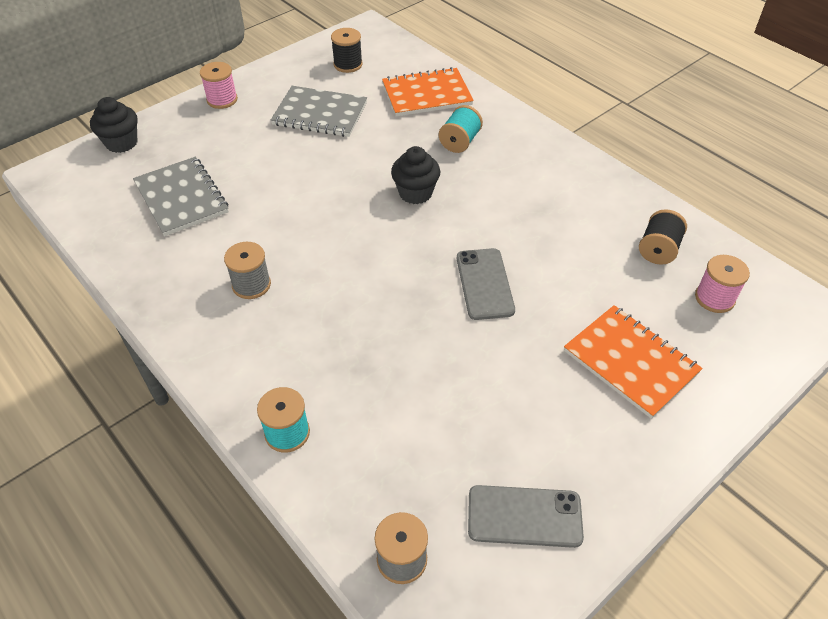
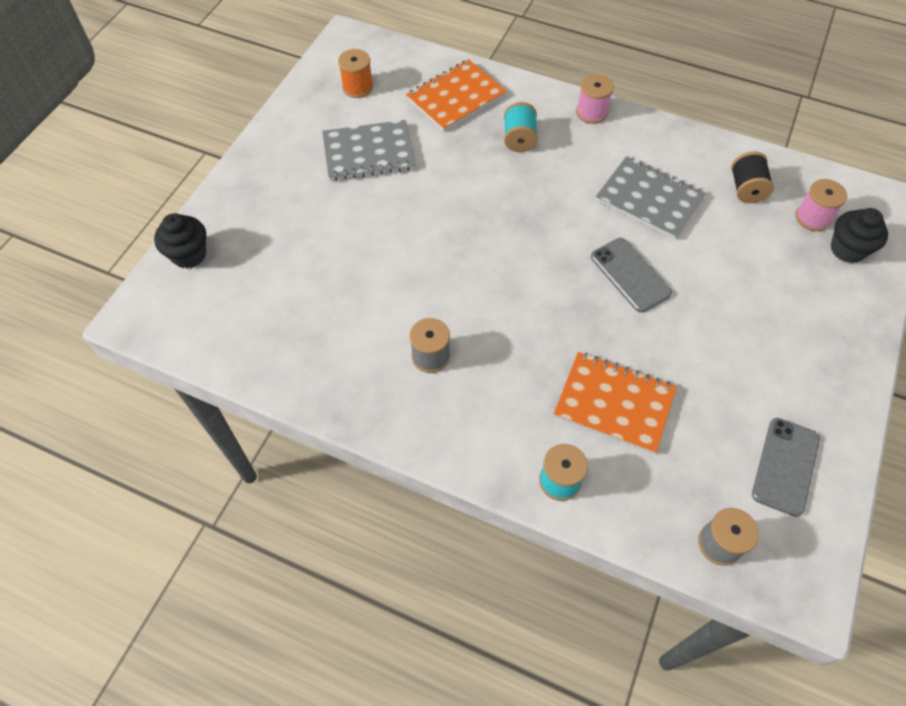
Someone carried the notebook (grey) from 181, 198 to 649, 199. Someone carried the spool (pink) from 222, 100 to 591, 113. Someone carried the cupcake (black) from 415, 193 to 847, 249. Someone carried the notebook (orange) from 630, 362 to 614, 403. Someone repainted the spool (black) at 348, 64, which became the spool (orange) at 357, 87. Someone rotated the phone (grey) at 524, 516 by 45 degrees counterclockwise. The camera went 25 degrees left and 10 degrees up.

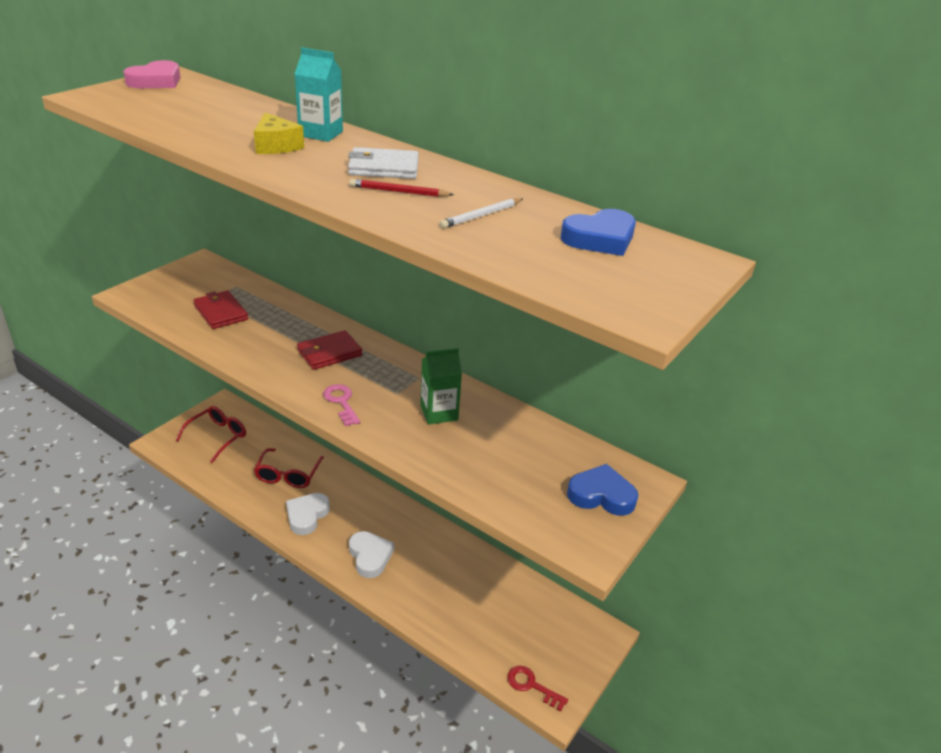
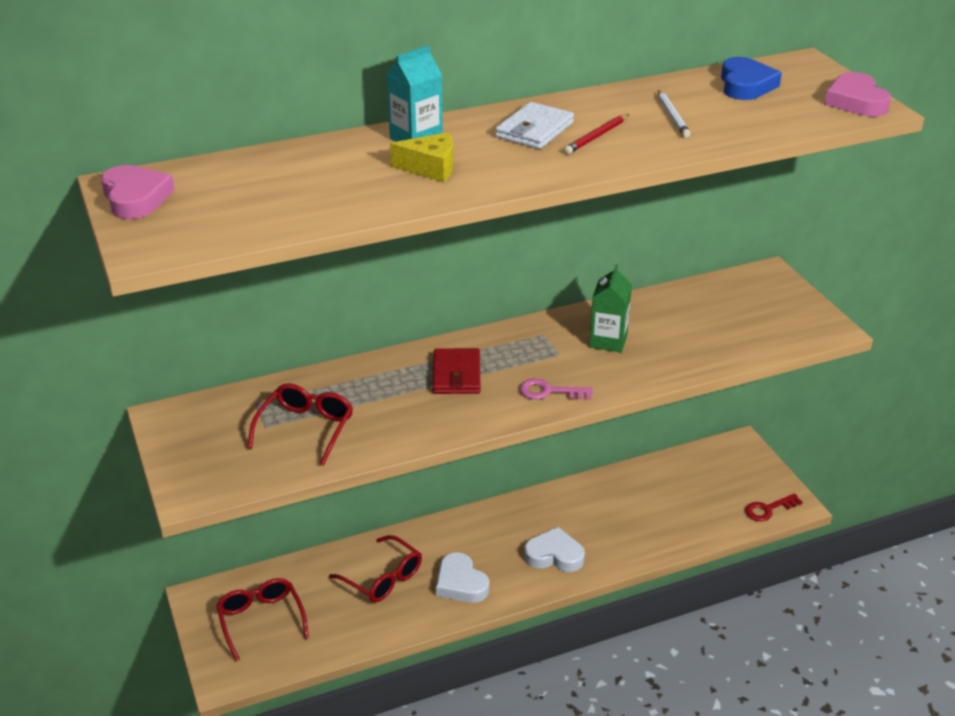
Someone took away the heart (blue) at 601, 495. Someone put down the heart (pink) at 856, 101. Someone swapped the wallet (red) at 221, 312 for the glasses (red) at 306, 428. The camera went 55 degrees left and 0 degrees up.

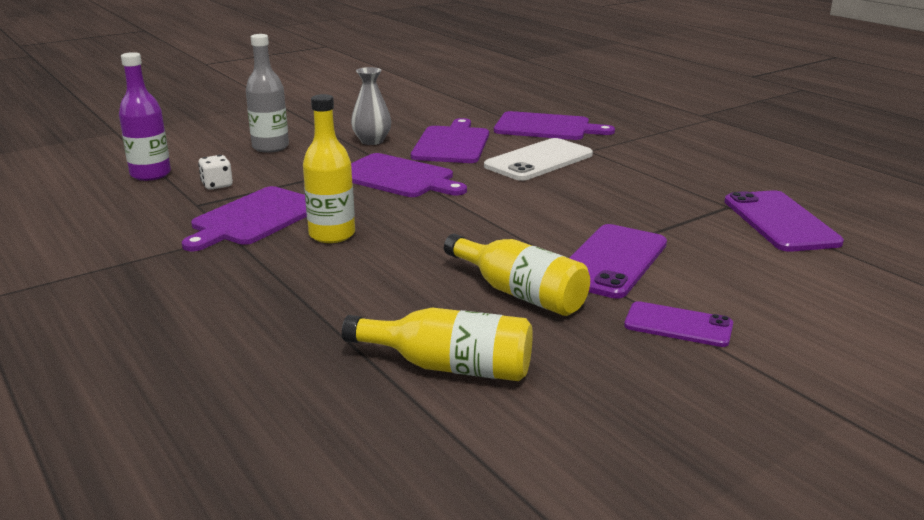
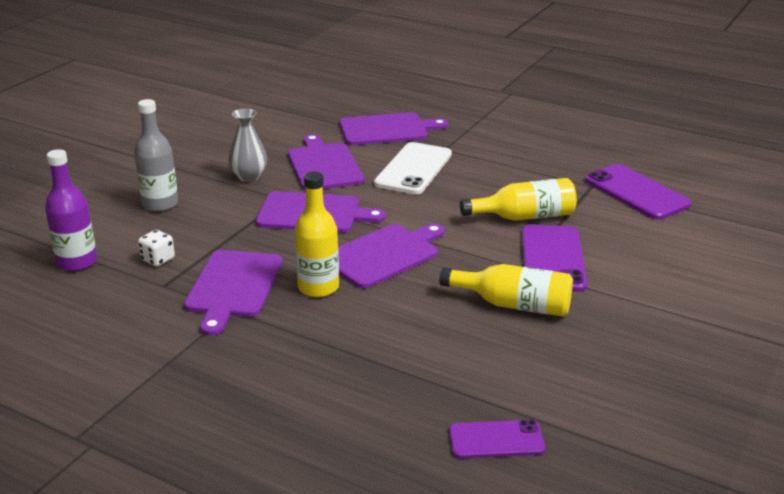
Someone put down the cutting board (purple) at 384, 254. Someone carried the bottle (yellow) from 450, 366 to 524, 216. Someone carried the phone (purple) from 678, 325 to 496, 440. The camera went 25 degrees left and 5 degrees up.

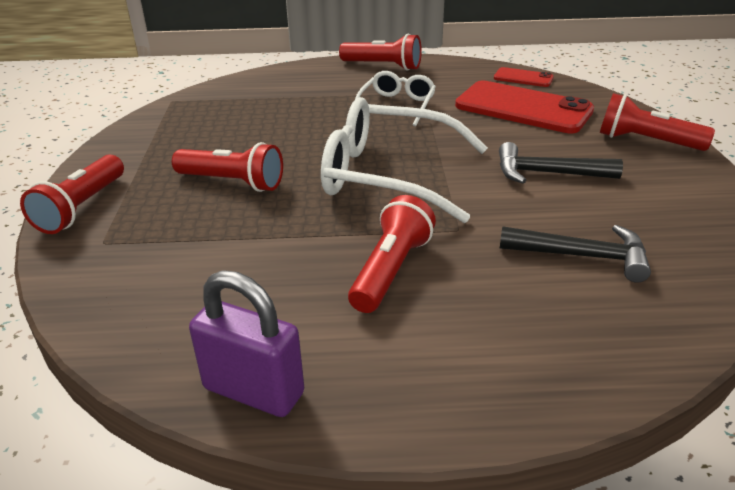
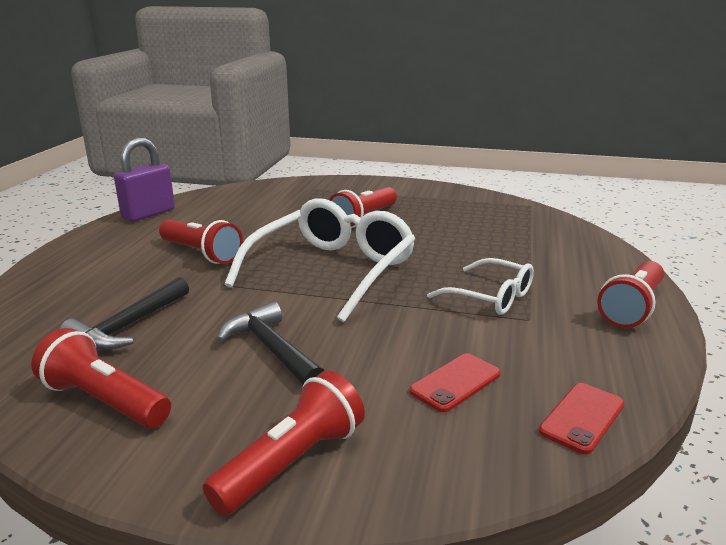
Someone carried the flashlight (red) from 81, 208 to 104, 401. Someone rotated the hammer (black) at 547, 173 by 60 degrees counterclockwise. Someone scaled the phone (red) at 523, 108 by 0.48. The camera went 105 degrees right and 10 degrees down.

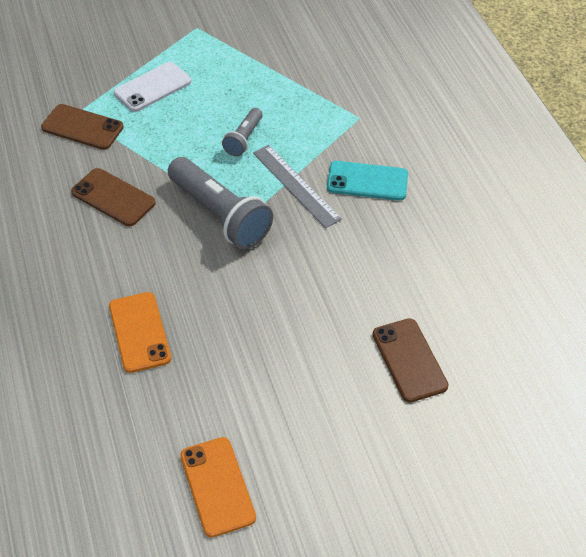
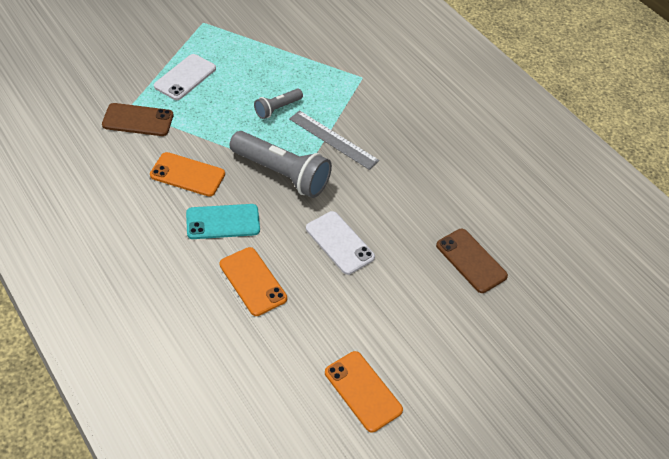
Someone put down the phone (white) at 339, 243. Someone carried the phone (turquoise) from 367, 181 to 223, 222. Someone repainted the phone (brown) at 113, 197, which became the phone (orange) at 187, 175. Someone rotated the flashlight (grey) at 244, 139 by 45 degrees clockwise. The camera went 20 degrees left and 0 degrees up.

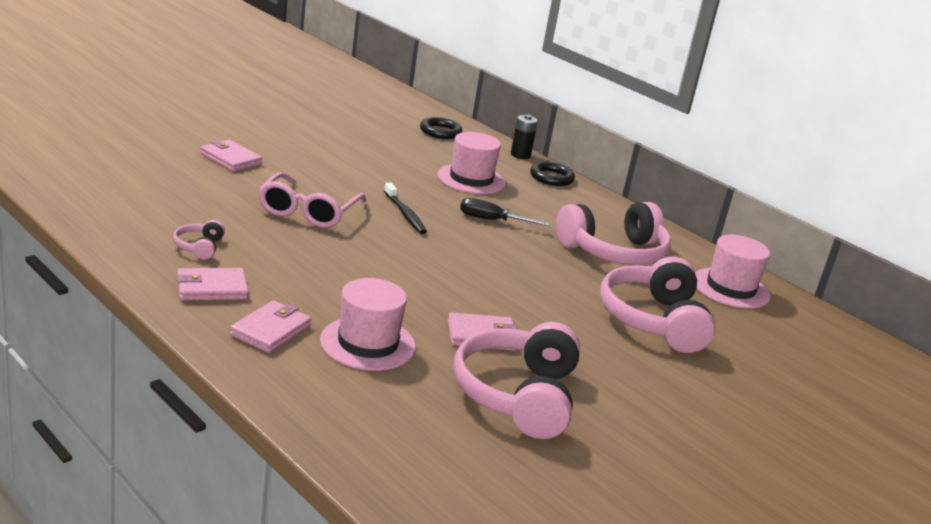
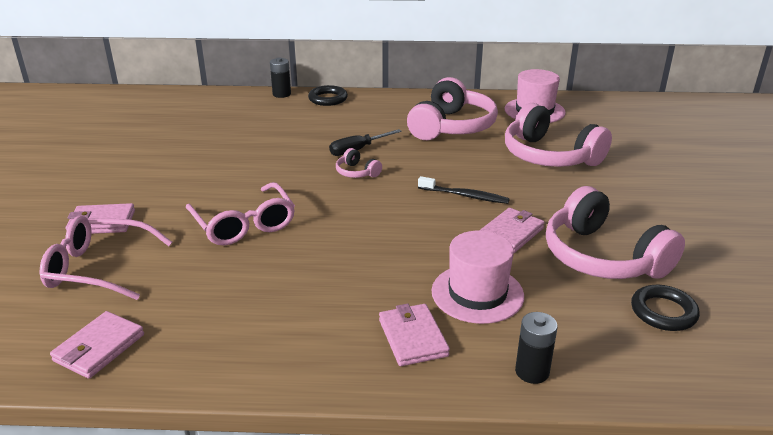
Someone took away the hat (pink) at 471, 179. Someone put down the glasses (pink) at 99, 268. Someone put down the battery (black) at 532, 372. Someone carried the headphones (pink) from 199, 247 to 357, 172. Someone carried the wallet (pink) from 211, 288 to 99, 348. Someone carried the toothbrush (black) from 405, 214 to 465, 196. Someone carried the ring (black) from 440, 132 to 663, 312. The camera went 40 degrees left and 5 degrees up.

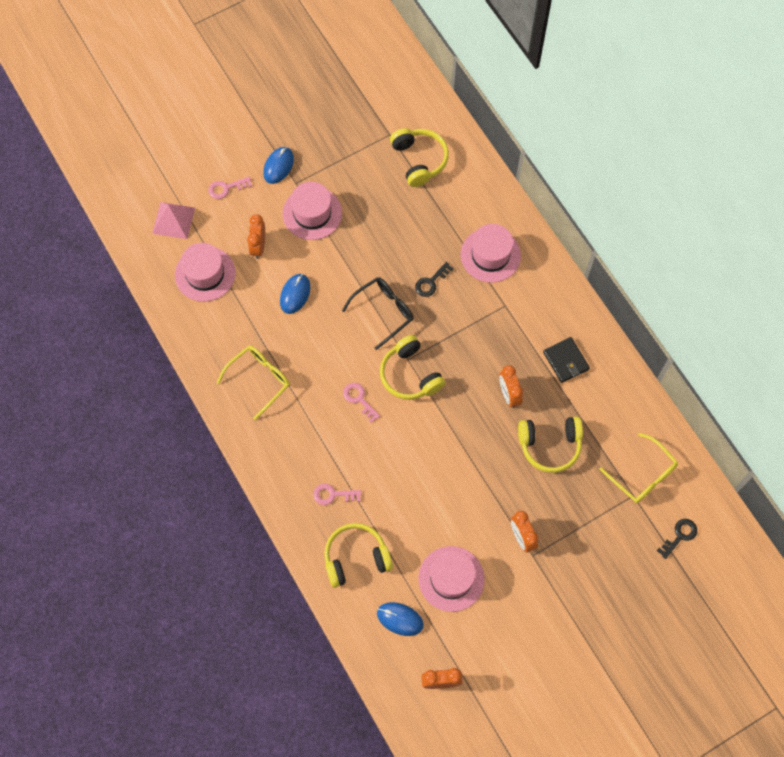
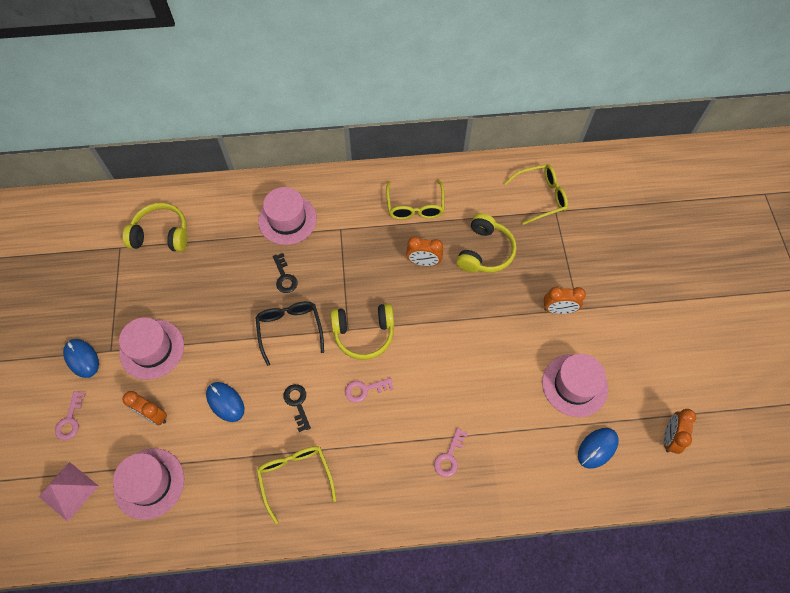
Someone took away the headphones (yellow) at 356, 558. Someone carried the key (black) from 679, 536 to 297, 404. Someone swapped the wallet (black) at 565, 361 for the glasses (yellow) at 415, 207. The camera went 65 degrees left and 5 degrees down.

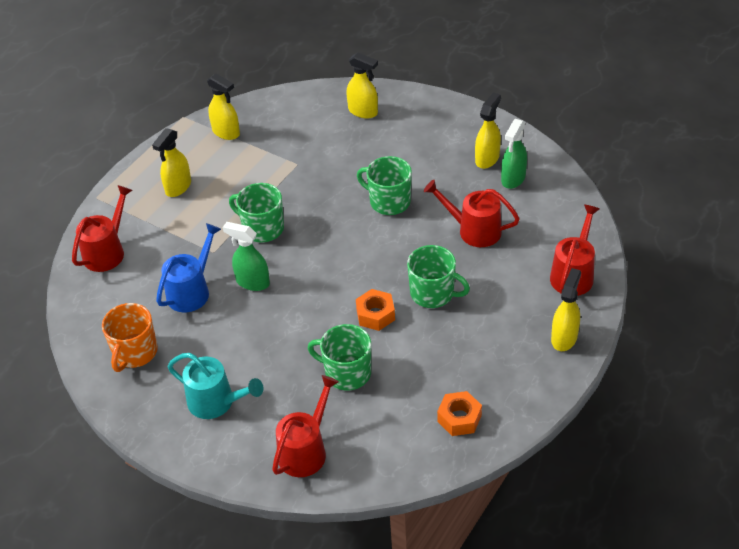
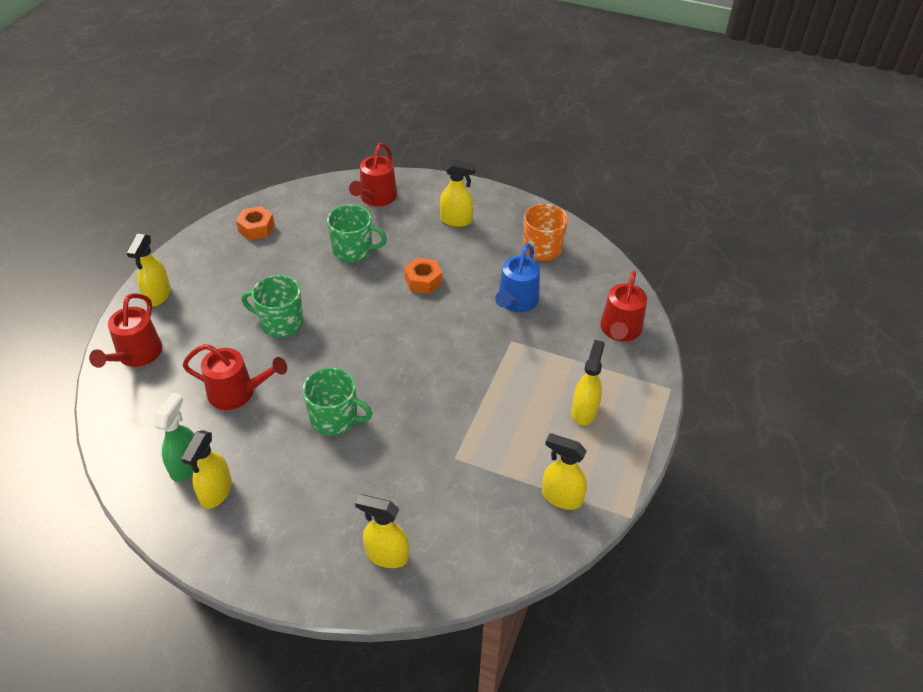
Someone took away the spray bottle (green) at 252, 282. Someone took away the mug (green) at 262, 228. Someone carried the nut (orange) from 375, 314 to 423, 281. Someone swapped the watering can (turquoise) at 217, 402 for the spray bottle (yellow) at 456, 220. The camera went 165 degrees right and 0 degrees up.

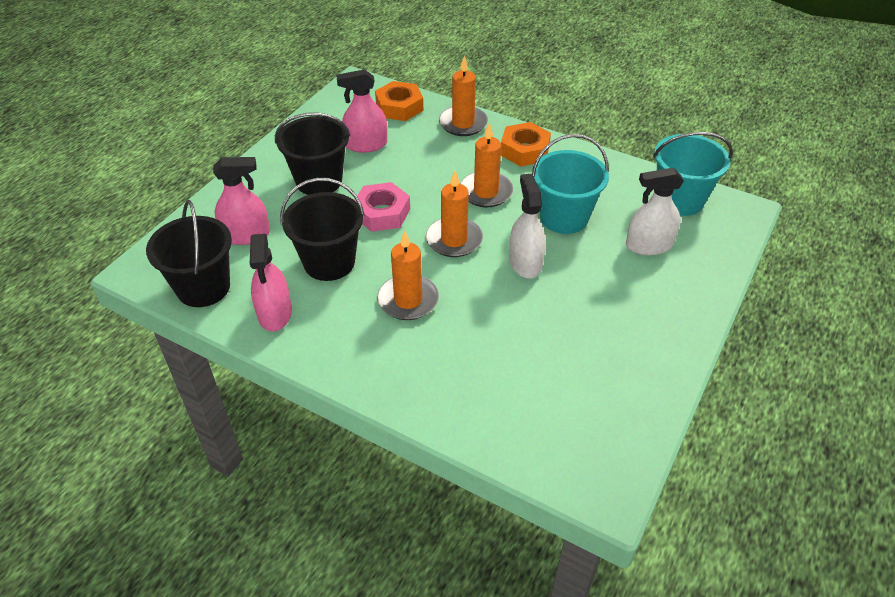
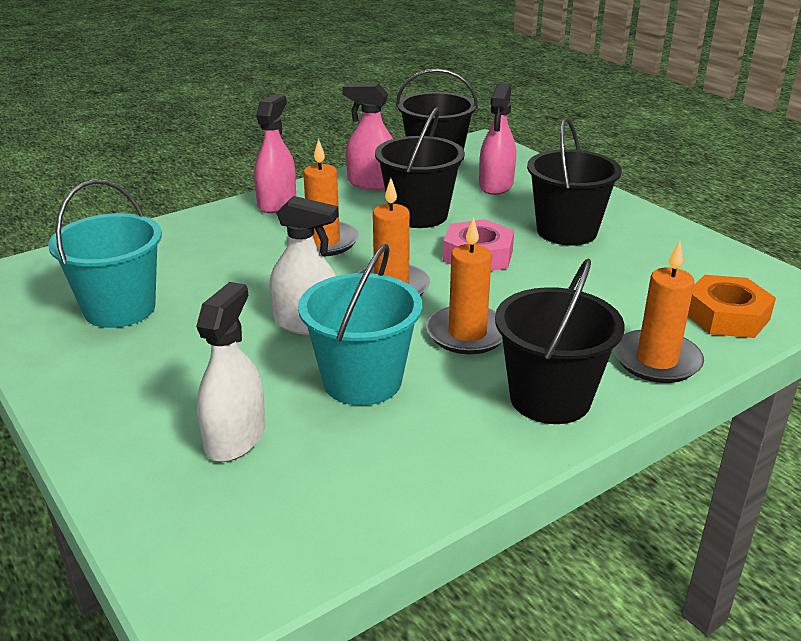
Someone carried the spray bottle (pink) from 366, 145 to 277, 203. Someone carried the bucket (turquoise) from 679, 200 to 120, 309. Someone swapped the nut (orange) at 525, 150 for the bucket (black) at 550, 398. The camera went 115 degrees right and 15 degrees down.

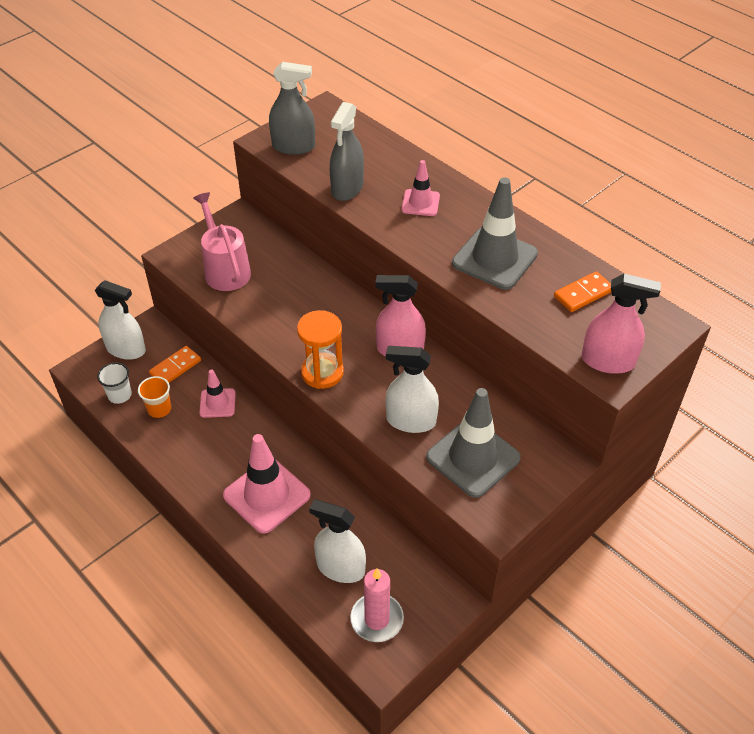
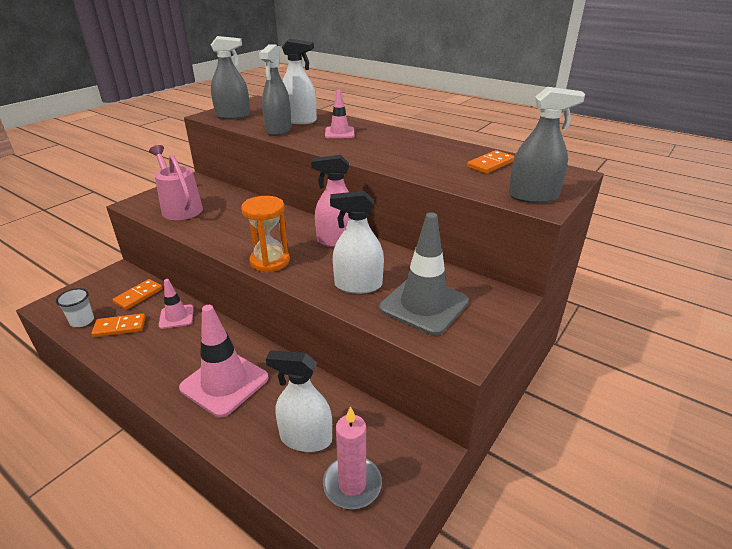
Someone took away the traffic cone (grey) at 494, 259. Someone carried the spray bottle (white) from 126, 349 to 299, 121. Someone swapped the cup (orange) at 159, 409 for the domino (orange) at 120, 327. Someone repainted the spray bottle (pink) at 608, 361, which became the spray bottle (grey) at 533, 196. The camera went 10 degrees left and 15 degrees down.

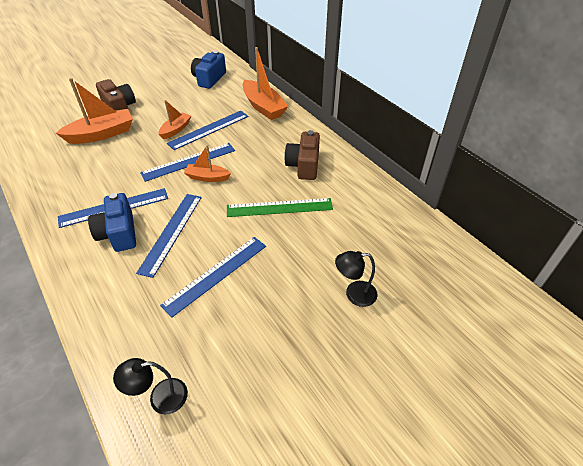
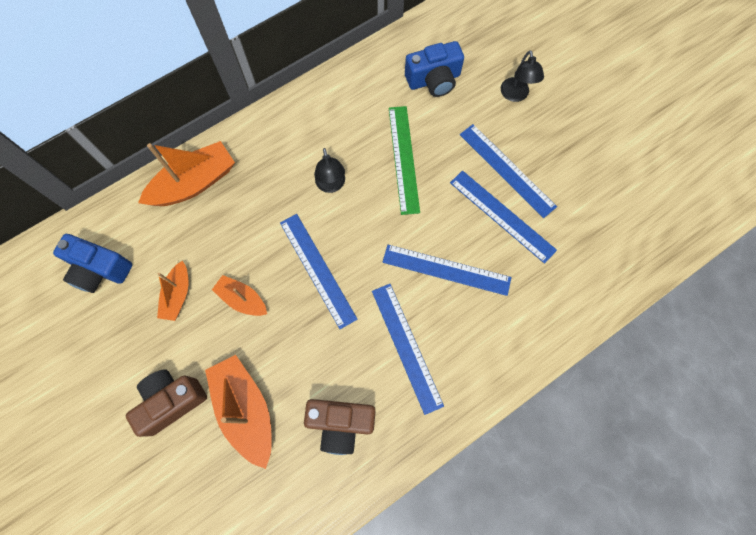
Someone carried the camera (blue) from 118, 233 to 434, 80. Someone carried the lamp (black) from 160, 398 to 331, 185. Someone carried the ruler (blue) from 209, 129 to 507, 170. Someone carried the boat (orange) from 207, 177 to 178, 295. Someone carried the camera (brown) from 303, 165 to 341, 424. The camera went 90 degrees left and 25 degrees up.

